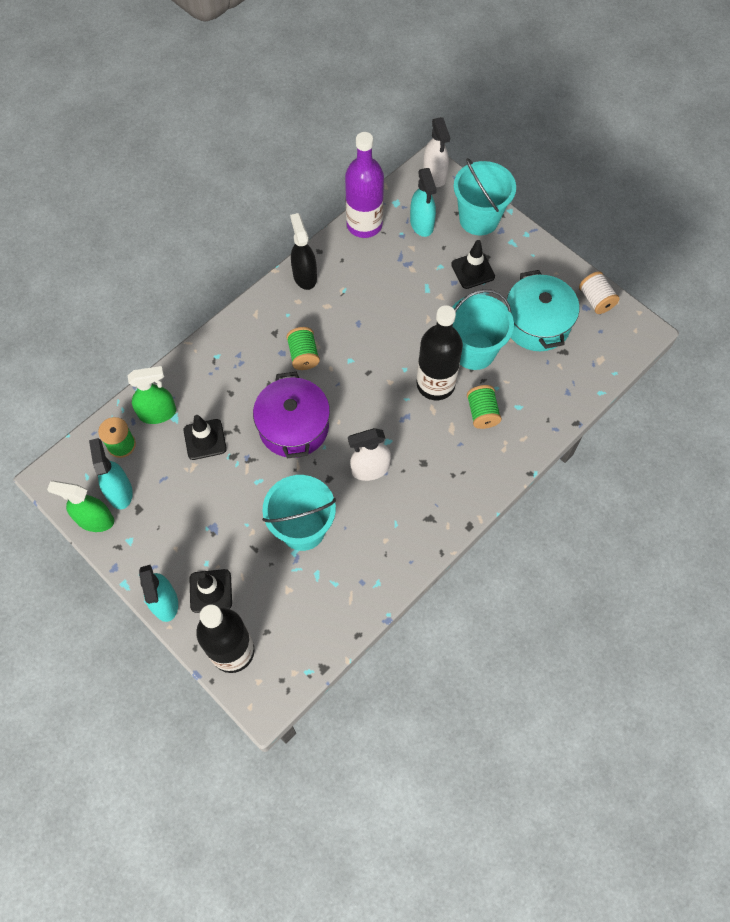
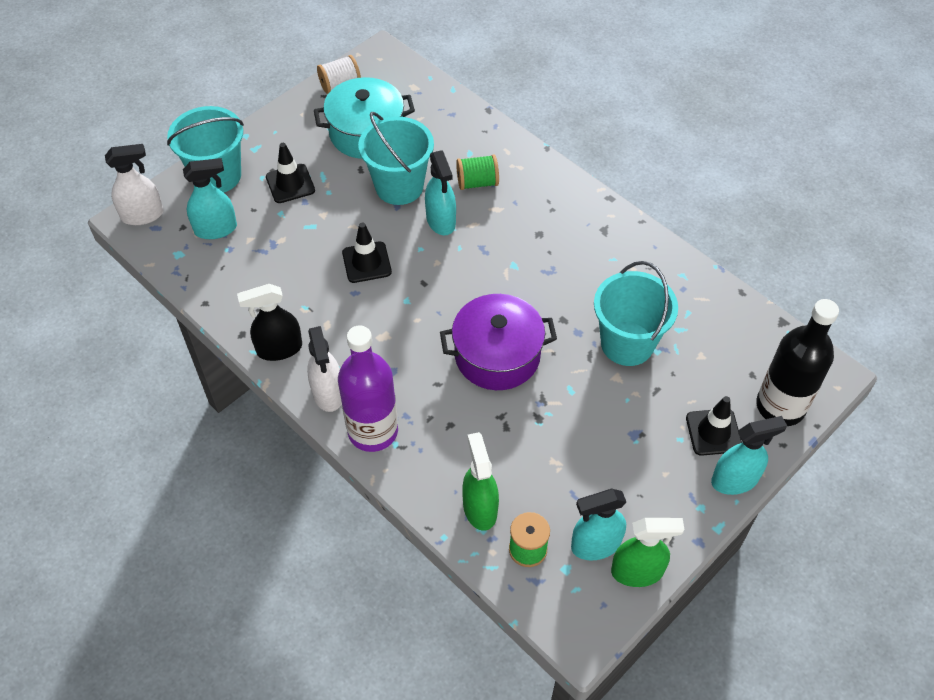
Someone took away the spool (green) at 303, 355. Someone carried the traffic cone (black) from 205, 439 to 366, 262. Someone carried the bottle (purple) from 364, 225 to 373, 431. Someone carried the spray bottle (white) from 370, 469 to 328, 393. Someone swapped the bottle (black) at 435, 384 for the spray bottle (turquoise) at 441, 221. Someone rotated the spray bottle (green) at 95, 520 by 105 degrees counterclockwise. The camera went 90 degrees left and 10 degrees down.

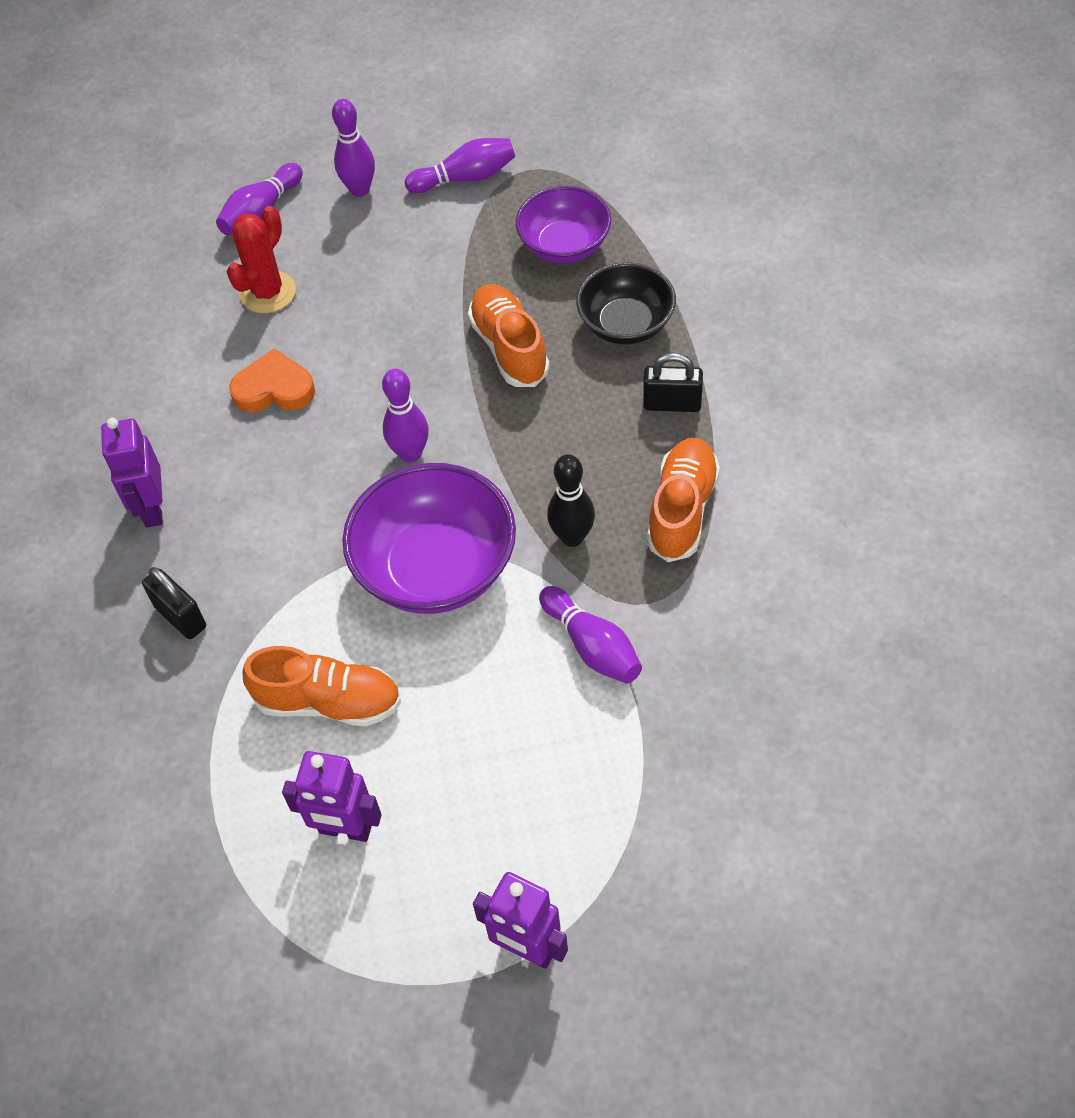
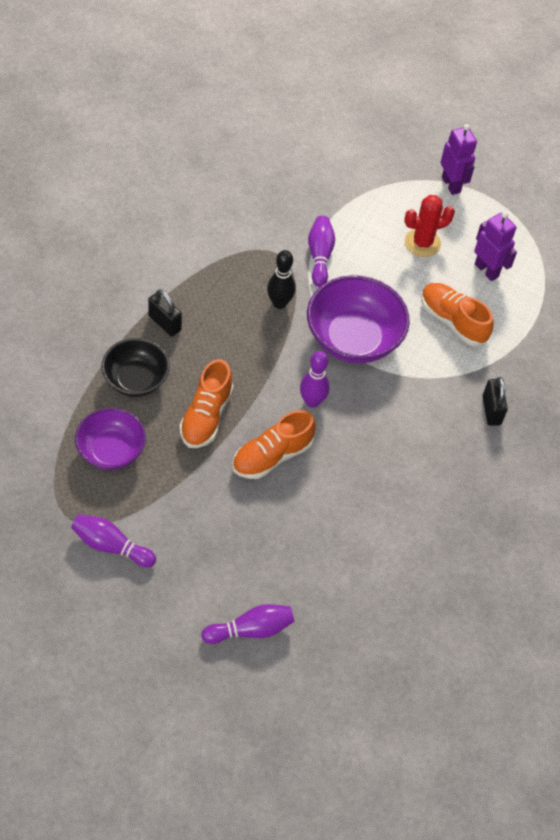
Someone took away the robot (purple) at 152, 508. Someone took away the heart (orange) at 274, 388. Someone took away the bowling pin (purple) at 360, 189. Someone carried the cactus (red) from 268, 292 to 422, 243. Someone carried the shoe (orange) from 682, 510 to 272, 456. The camera went 150 degrees left and 0 degrees up.

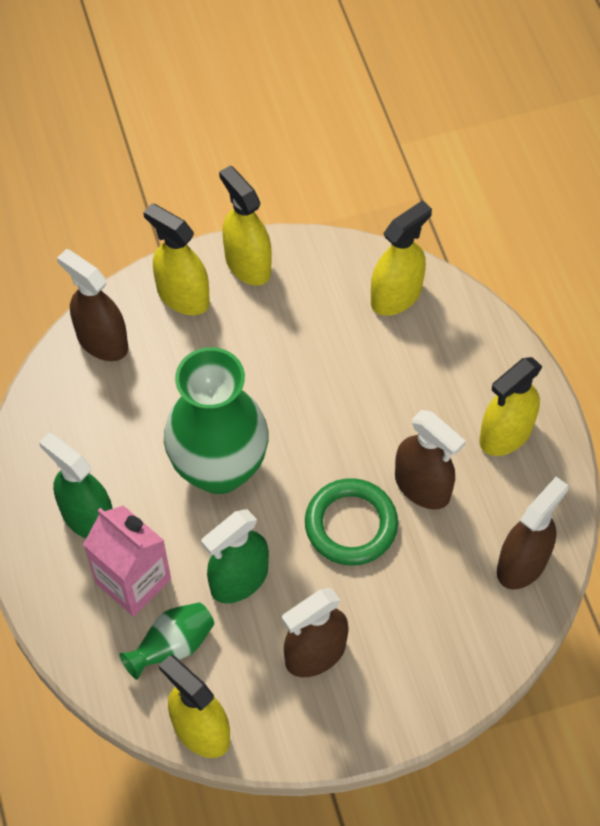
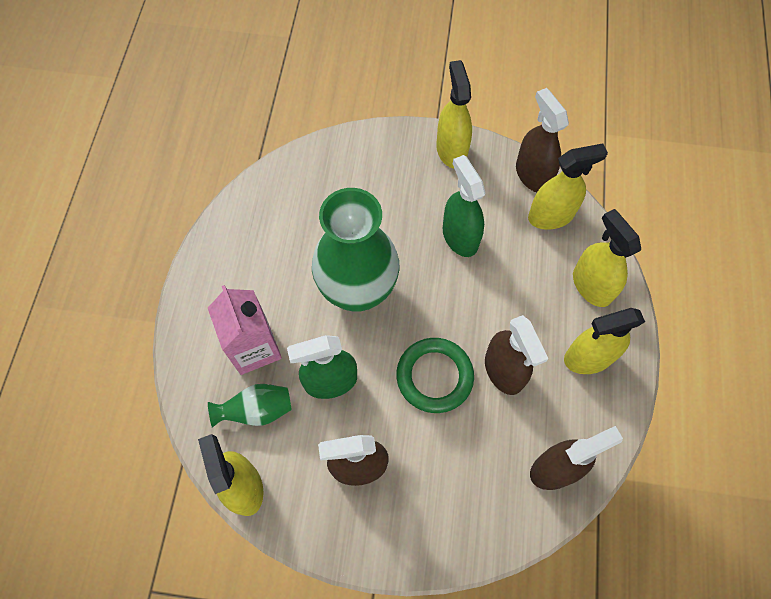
Someone carried the spray bottle (green) from 88, 518 to 460, 237. Someone carried the spray bottle (brown) from 102, 341 to 532, 175. Someone carried the spray bottle (yellow) from 183, 296 to 591, 286. The camera went 25 degrees right and 5 degrees up.

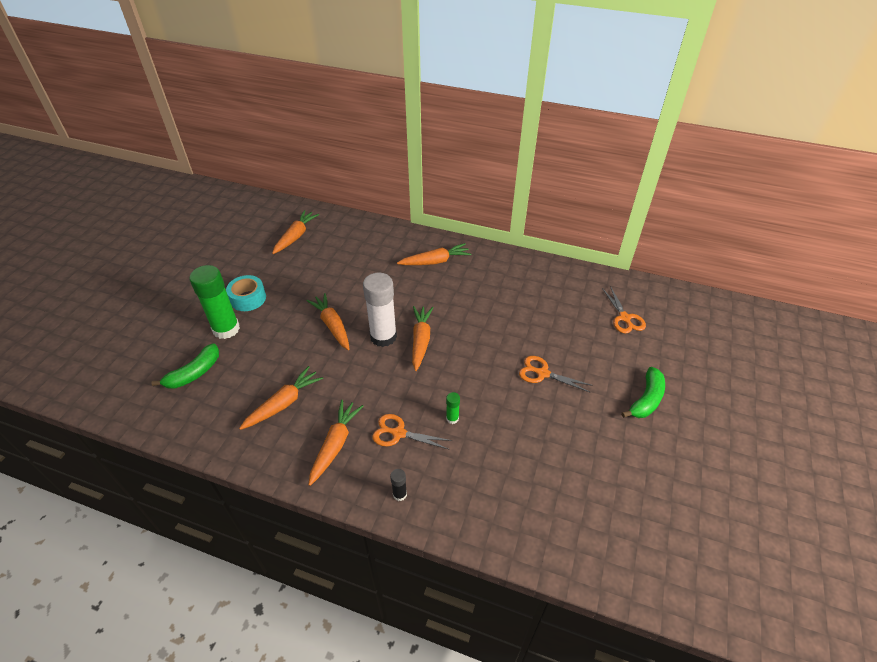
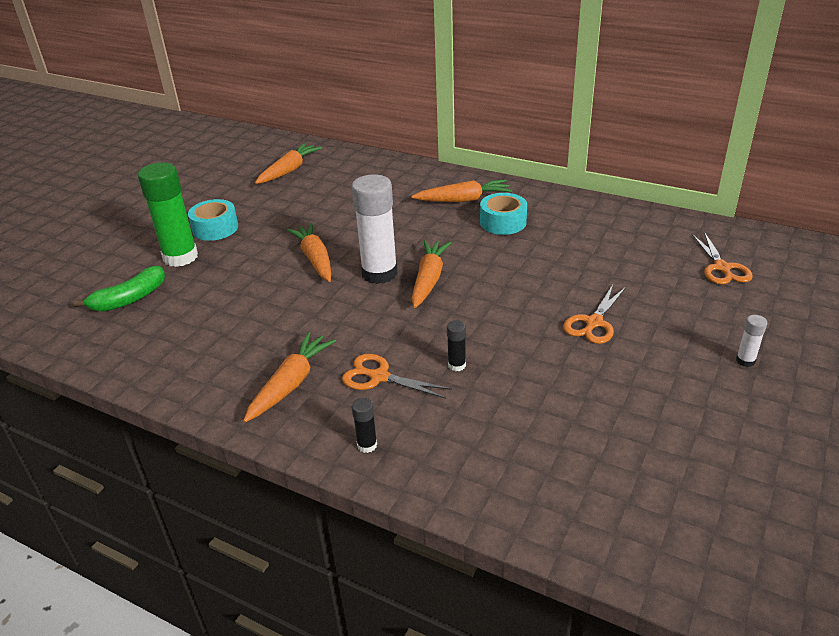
Someone took away the carrot (orange) at 284, 403. Someone put down the tape (turquoise) at 503, 222. Someone swapped the banana (green) at 646, 399 for the glue stick (white) at 745, 360. Someone repainted the glue stick (green) at 452, 418, which became the glue stick (black) at 457, 365. Someone rotated the scissors (orange) at 542, 373 by 90 degrees counterclockwise. The camera went 10 degrees right and 10 degrees down.

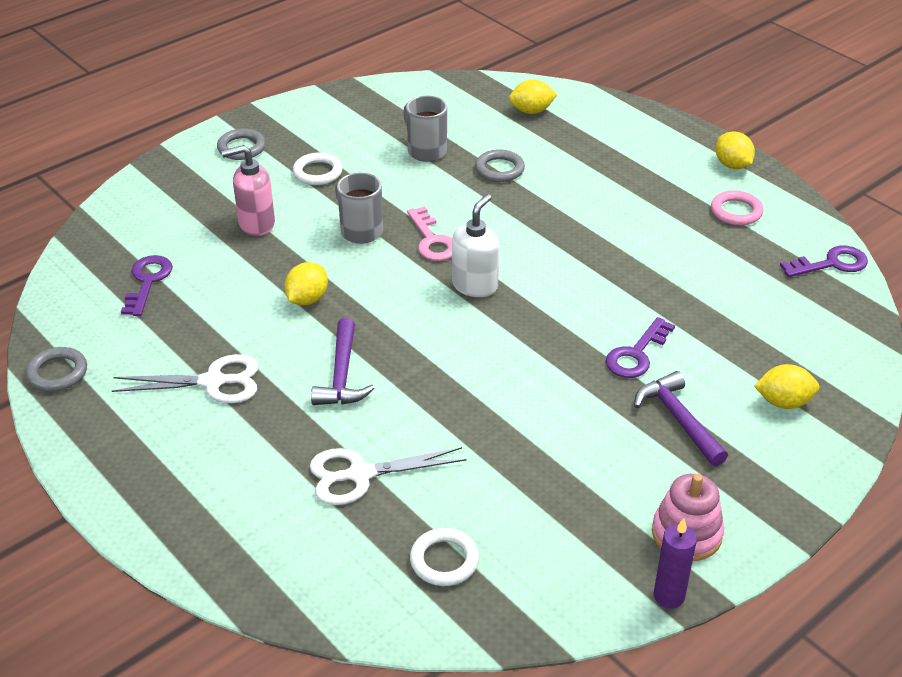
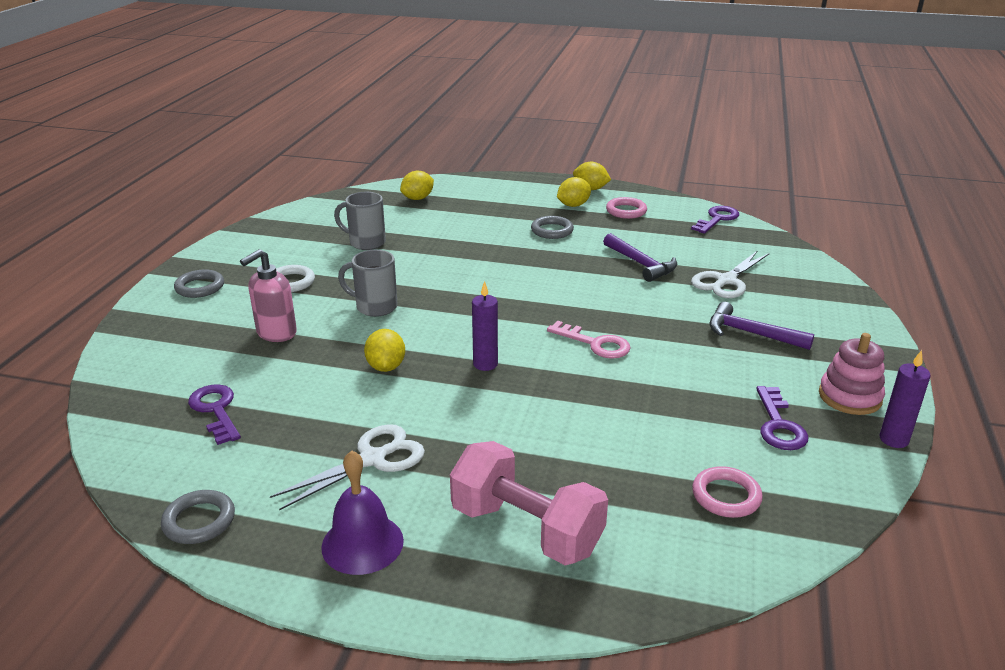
Someone took away the soap dispenser (white) at 475, 285. Someone put down the bell (purple) at 362, 543. Someone put down the dumbbell (pink) at 526, 529. Someone put down the candle (purple) at 485, 364. Someone carried the scissors (white) from 360, 474 to 726, 281. Someone carried the hammer (purple) from 342, 375 to 640, 264. Someone carried the key (pink) from 432, 240 to 595, 344. Someone carried the ring (grey) from 499, 169 to 552, 230. Someone carried the key (purple) from 636, 354 to 779, 425. Someone carried the lemon (yellow) from 783, 402 to 573, 205. Someone repainted the ring (white) at 444, 560, which became the ring (pink) at 726, 496. The camera went 35 degrees left and 10 degrees down.

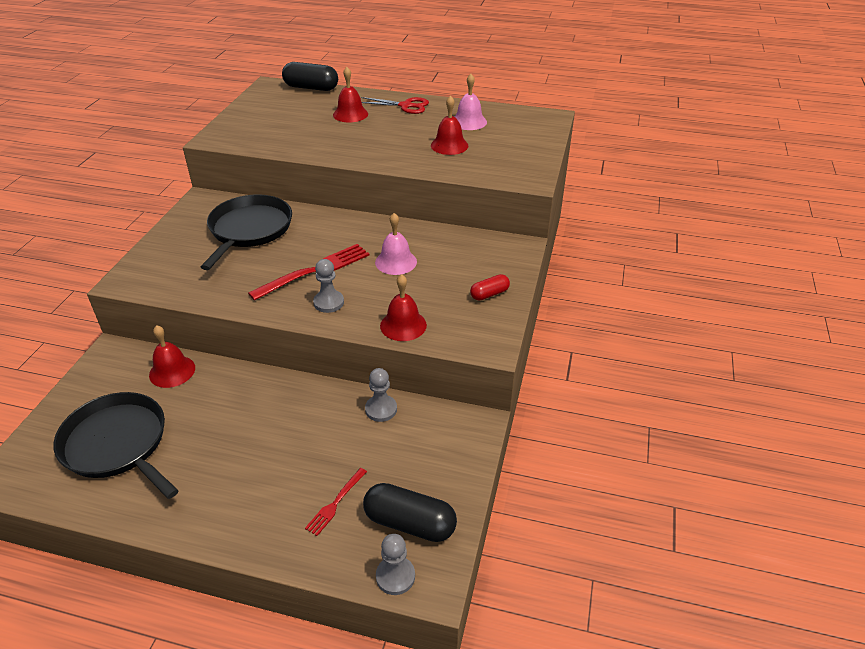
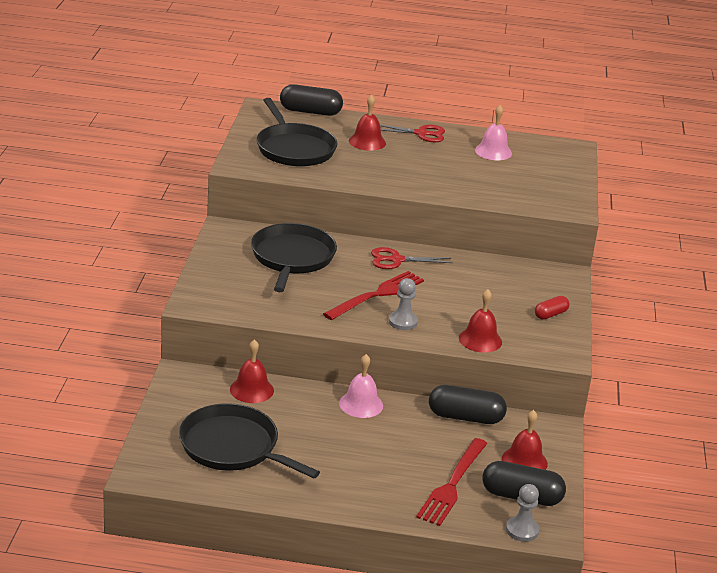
Someone put down the pan (black) at 294, 149. Someone put down the scissors (red) at 396, 260. Someone carried the bell (pink) from 396, 262 to 361, 404. Someone carried the bell (red) from 449, 145 to 524, 461. Someone swapped the pawn (grey) at 381, 409 for the capsule (black) at 465, 417. Someone scaled the fork (red) at 335, 503 by 1.87. The camera went 10 degrees left and 10 degrees down.

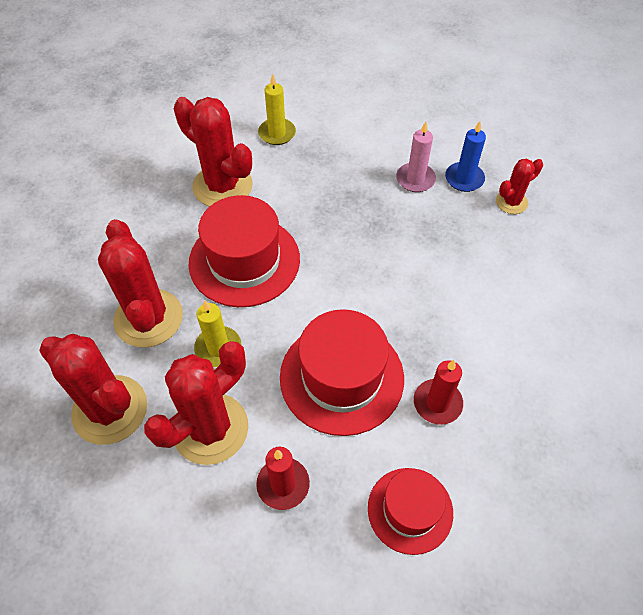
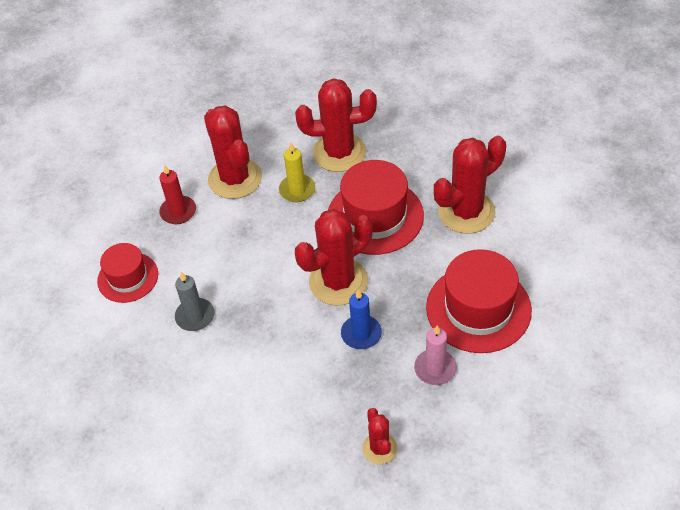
Someone took away the candle (yellow) at 277, 133. Someone carried the cactus (red) from 110, 410 to 338, 281. Someone carried the hat (red) from 341, 377 to 478, 308. Someone carried the candle (blue) from 464, 179 to 361, 334. Someone repainted the candle (red) at 437, 403, which became the candle (grey) at 195, 316. The camera went 110 degrees right and 5 degrees down.

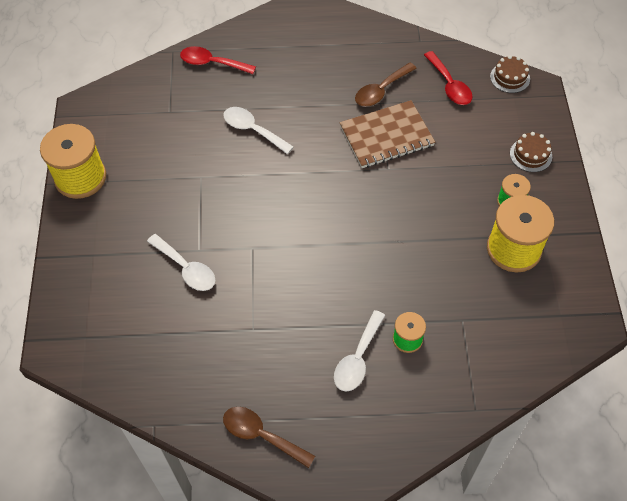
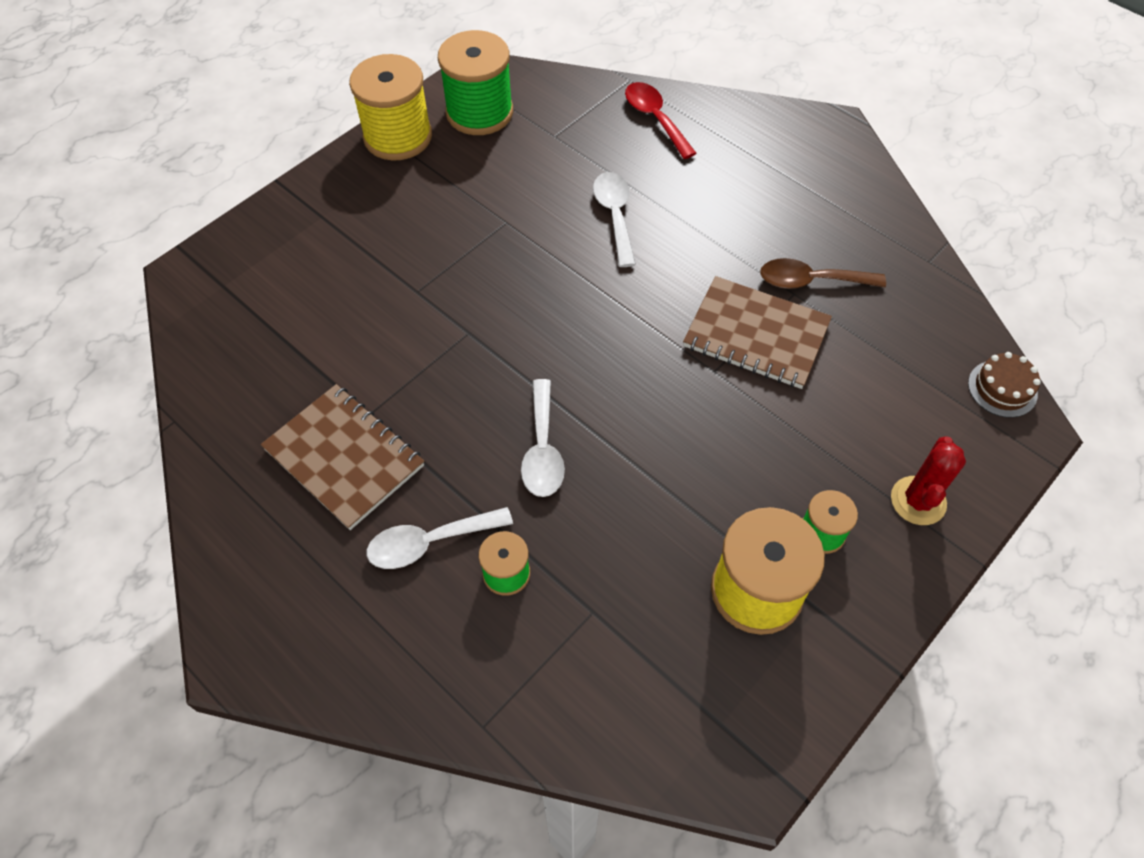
Someone took away the spoon (brown) at 262, 435. Someone took away the spoon (red) at 449, 85. Someone put down the notebook (brown) at 344, 457. Someone put down the spool (green) at 479, 112. Someone carried the spoon (white) from 186, 268 to 542, 449. Someone swapped the cake (brown) at 530, 155 for the cactus (red) at 918, 501. The camera went 45 degrees right and 0 degrees up.

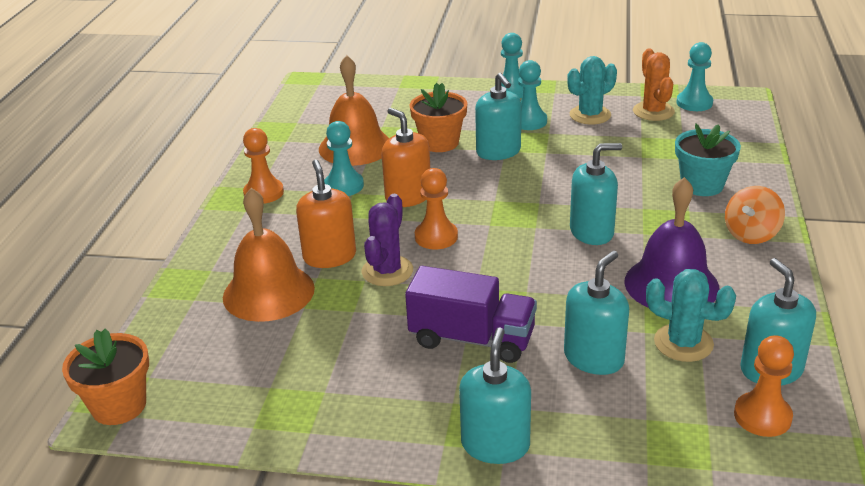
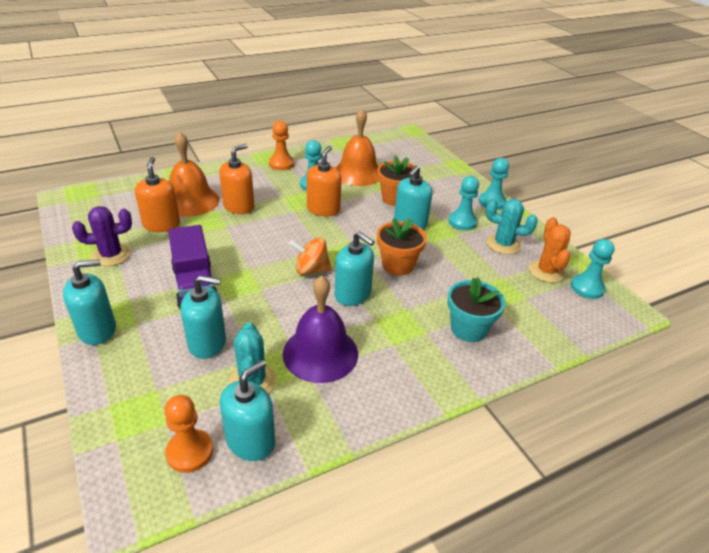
Someone took away the pawn (orange) at 436, 237. Someone put down the soap dispenser (orange) at 161, 224. Someone carried the flower pot (orange) from 119, 406 to 398, 265. Someone carried the cactus (purple) from 387, 271 to 111, 255. Someone carried the spinning top (orange) from 751, 234 to 311, 270. Someone rotated the cactus (orange) at 653, 111 by 45 degrees counterclockwise. The camera went 50 degrees right and 5 degrees up.

